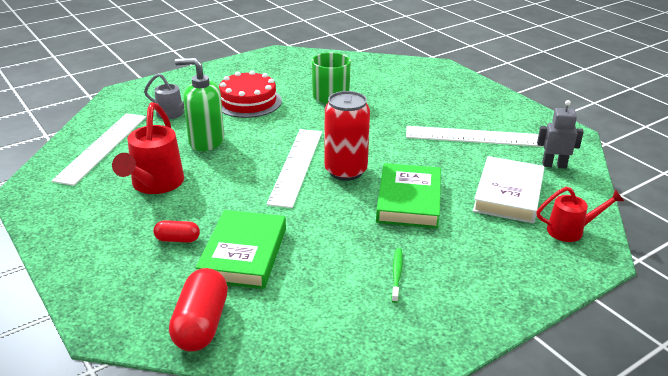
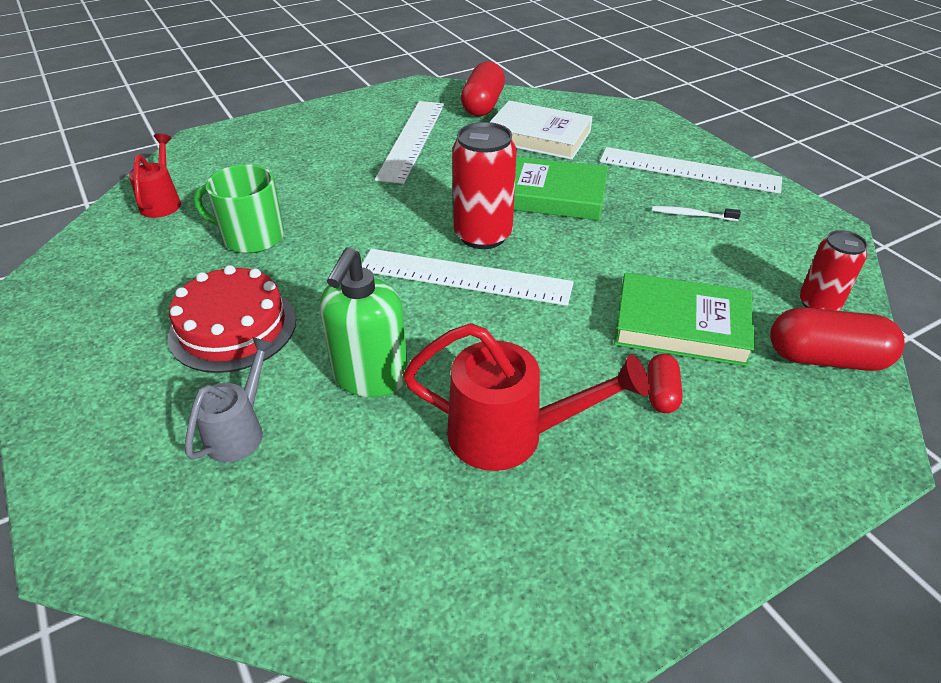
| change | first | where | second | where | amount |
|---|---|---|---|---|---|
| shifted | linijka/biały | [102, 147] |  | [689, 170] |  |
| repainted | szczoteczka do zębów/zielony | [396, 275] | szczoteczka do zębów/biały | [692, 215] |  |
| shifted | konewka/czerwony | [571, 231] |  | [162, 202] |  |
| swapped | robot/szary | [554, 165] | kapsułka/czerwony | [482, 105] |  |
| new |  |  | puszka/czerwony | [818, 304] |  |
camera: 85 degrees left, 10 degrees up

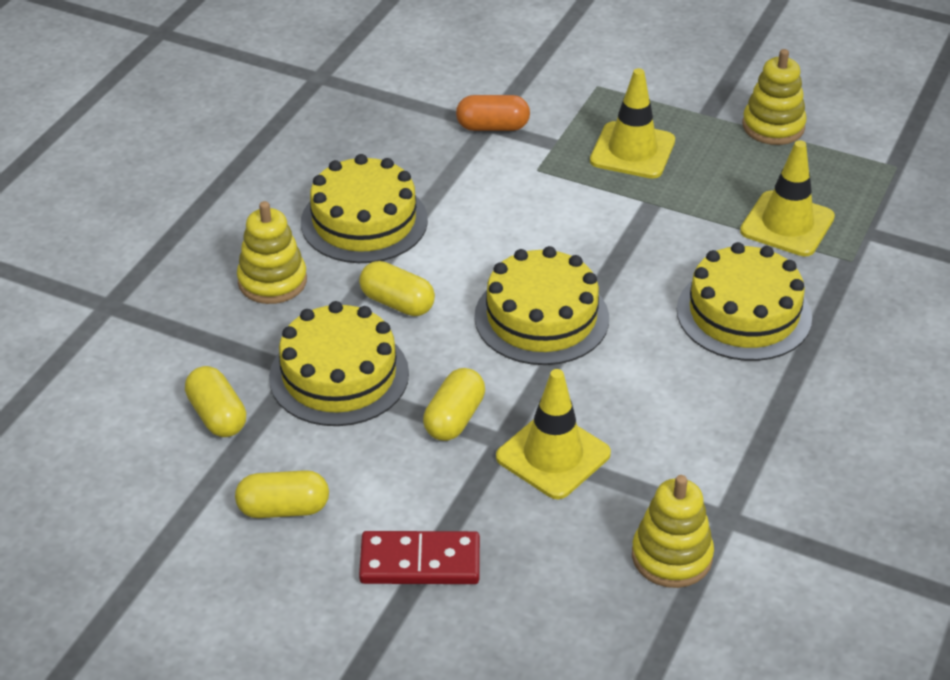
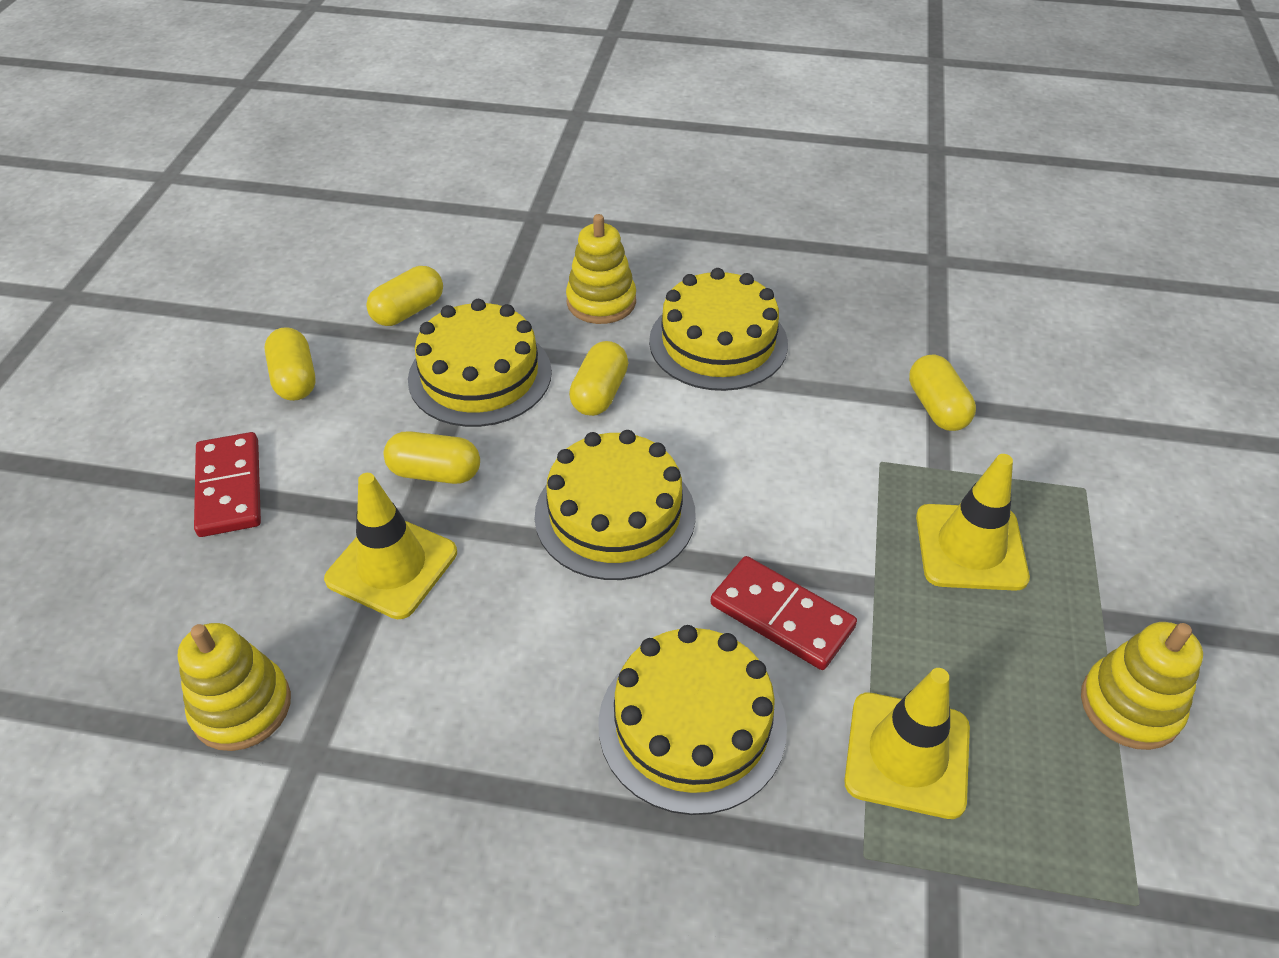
| change | first | where | second | where | amount |
|---|---|---|---|---|---|
| repainted | kapsułka/pomarańczowy | [492, 127] | kapsułka/żółty | [937, 407] |  |
| new |  |  | kostka domina/czerwony | [781, 616] |  |
camera: 75 degrees right, 5 degrees up

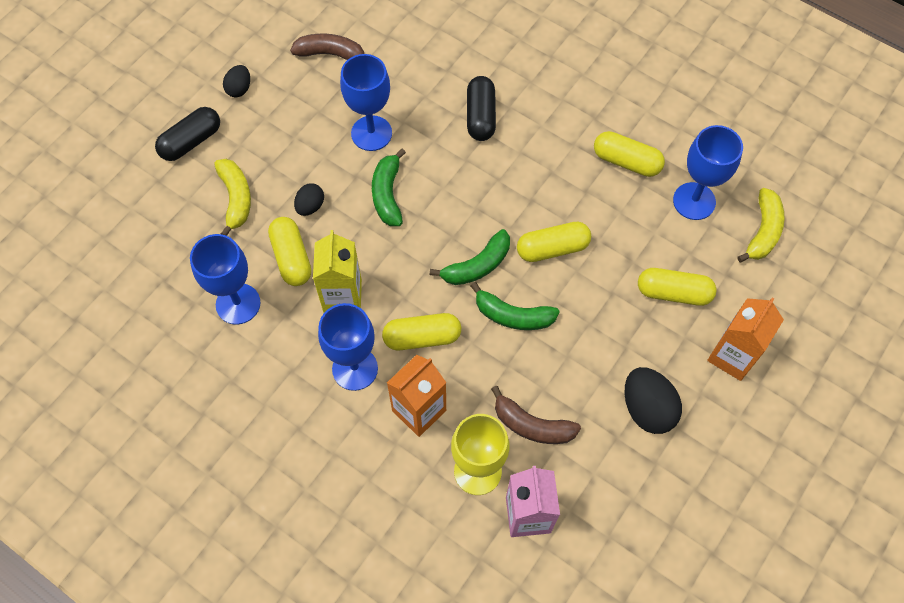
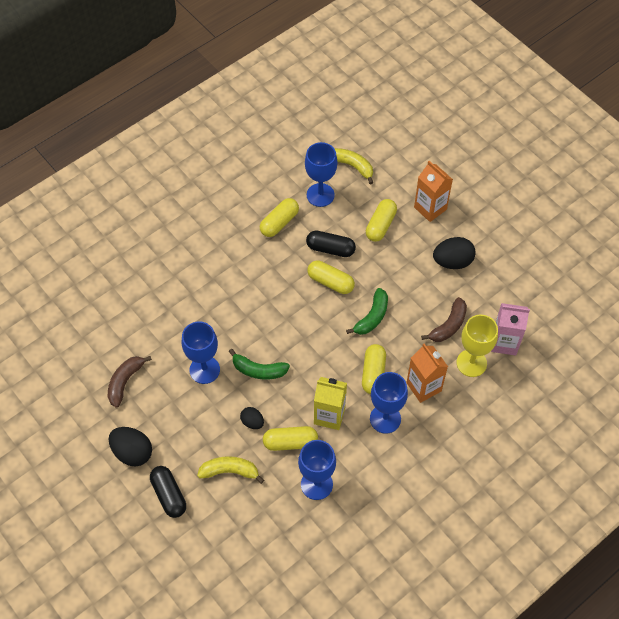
| change | first | where | second | where | amount |
|---|---|---|---|---|---|
| scaled | jajko/czarny | [239, 89] |  | [132, 452] | x1.74 |
| gone | banan/zielony | [477, 266] |  |  |  |
| shifted | kapsułka/czarny | [480, 116] |  | [330, 249] |  |
| rotated | kapsułka/żółty | [552, 248] |  | [330, 282] | 60 degrees counterclockwise |
camera: 75 degrees left, 5 degrees down

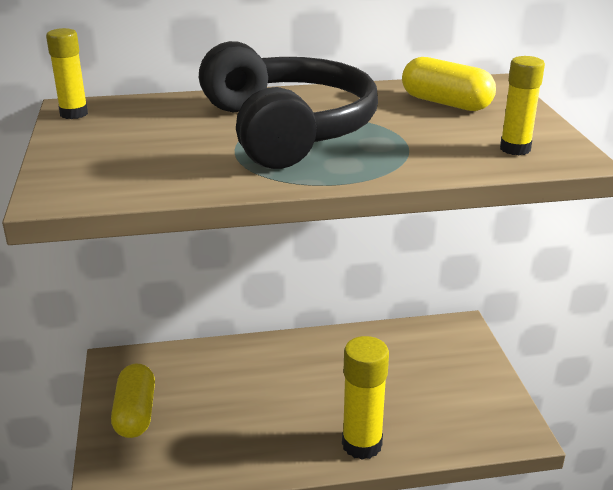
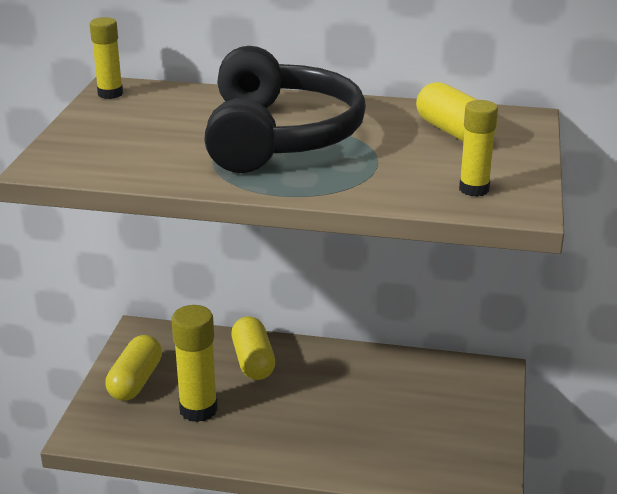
| change | first | where | second | where | amount |
|---|---|---|---|---|---|
| shifted | klej w sztyfcie/żółty | [362, 444] |  | [198, 409] |  |
| new |  |  | kapsułka/żółty | [253, 361] |  |
camera: 20 degrees right, 0 degrees up

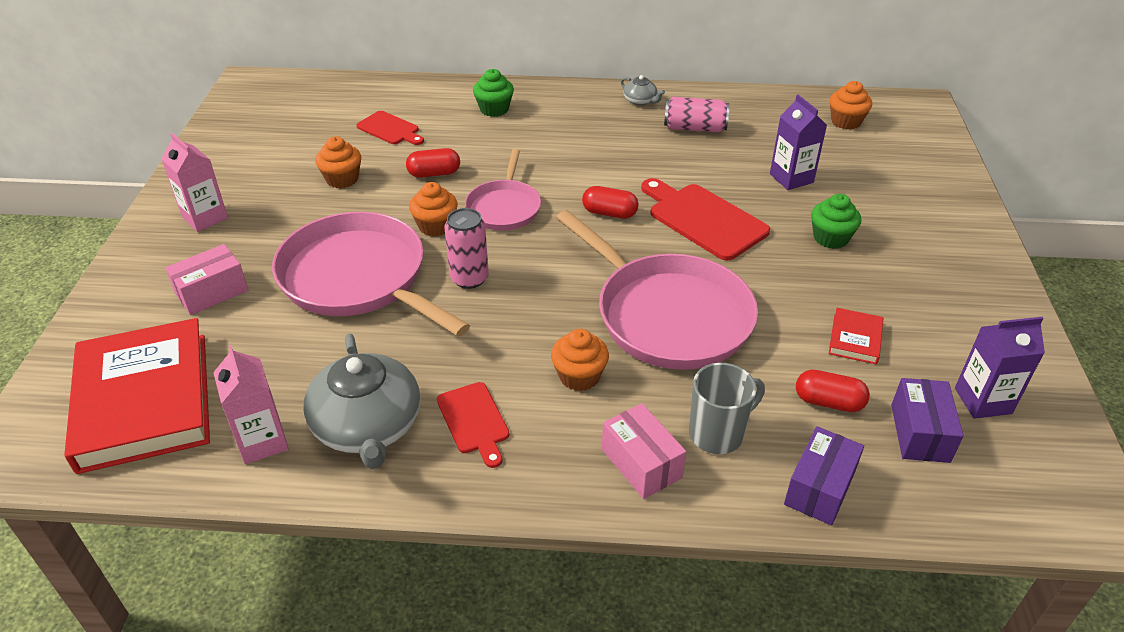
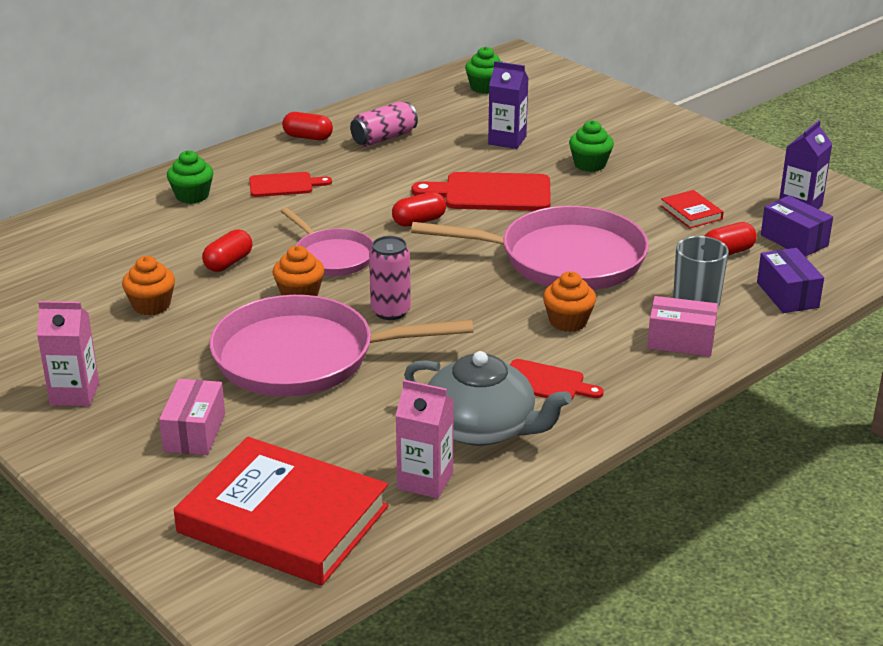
| change | first | where | second | where | amount |
|---|---|---|---|---|---|
| shifted | deska do krojenia/czerwony | [390, 129] |  | [284, 185] |  |
| swapped | imbryk/szary | [640, 101] | kapsułka/czerwony | [308, 137] |  |
| repainted | muffinka/pomarańczowy | [846, 121] | muffinka/zielony | [485, 88] |  |
camera: 45 degrees left, 10 degrees down

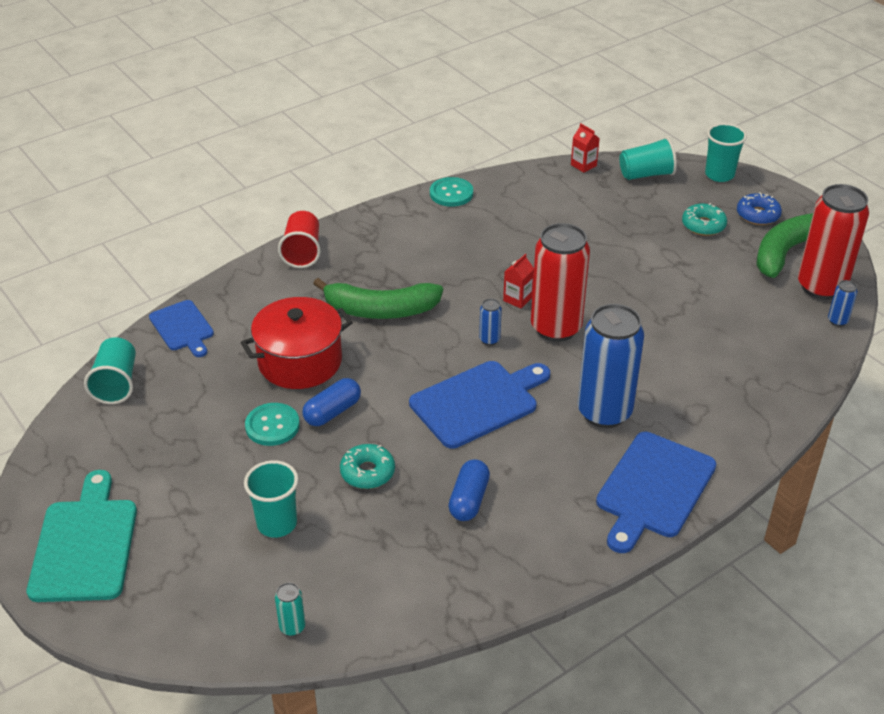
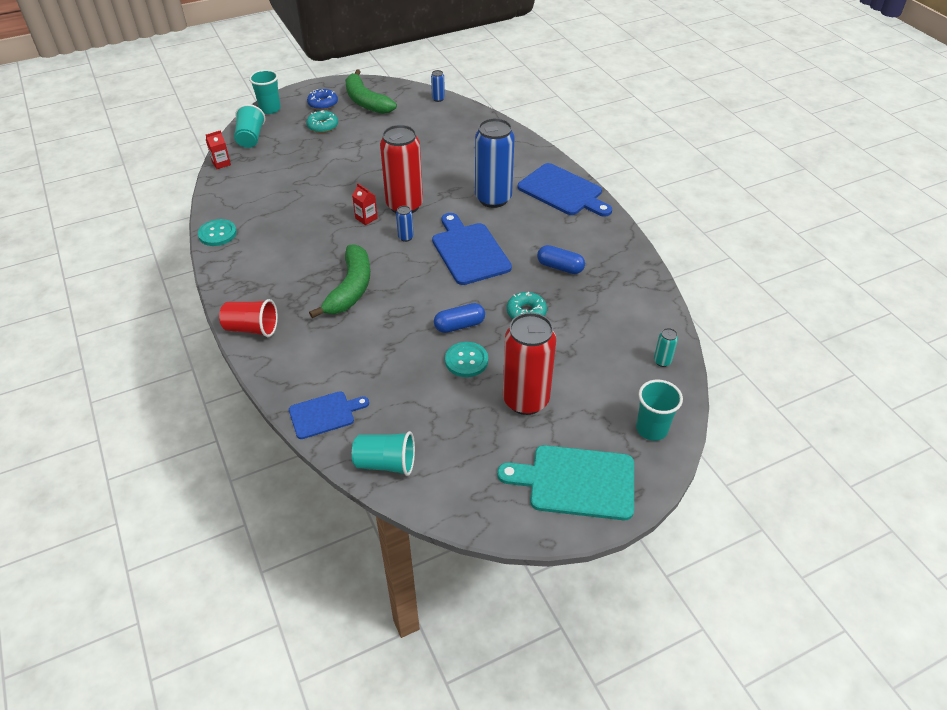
| change | first | where | second | where | amount |
|---|---|---|---|---|---|
| gone | garnek/czerwony | [300, 361] |  |  |  |
| shifted | szklanka/turkusowy | [277, 524] |  | [651, 429] |  |
| rotated | kapsułka/niebieski | [332, 412] |  | [459, 325] | 75 degrees counterclockwise |
| shifted | puszka/czerwony | [821, 287] |  | [525, 400] |  |
camera: 80 degrees left, 5 degrees up

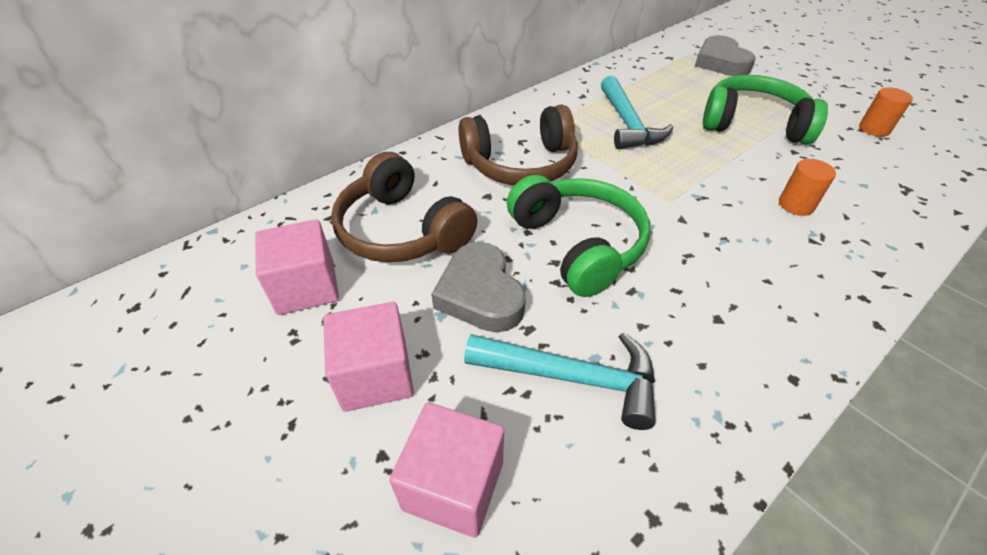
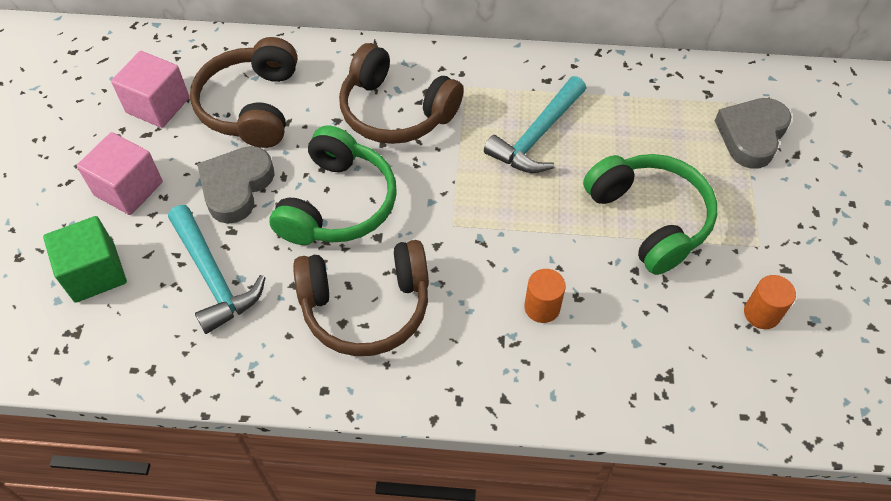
| change | first | where | second | where | amount |
|---|---|---|---|---|---|
| repainted | sześcian/różowy | [453, 485] | sześcian/zielony | [95, 273] |  |
| new |  |  | słuchawki/brązowy | [366, 307] |  |
camera: 45 degrees right, 10 degrees up

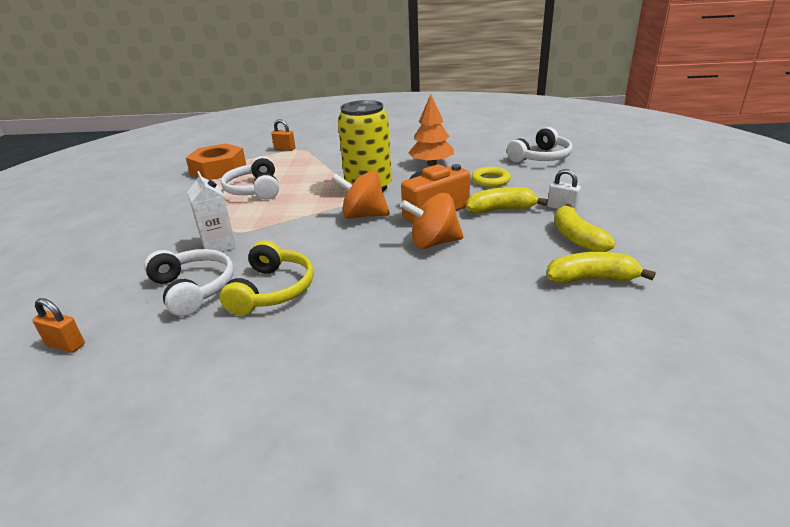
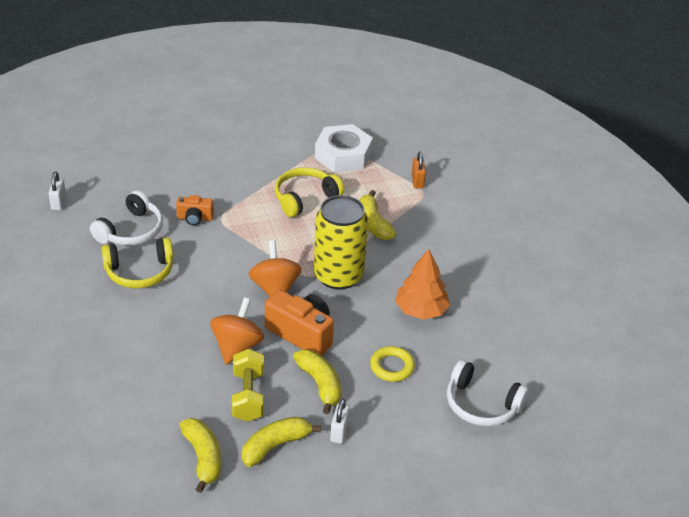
| change | first | where | second | where | amount |
|---|---|---|---|---|---|
| repainted | kłódka/pomarańczowy | [66, 345] | kłódka/biały | [58, 202] |  |
| repainted | nakrętka/pomarańczowy | [218, 169] | nakrętka/biały | [343, 155] |  |
| swapped | karton mleka/biały | [219, 245] | aparat fotograficzny/pomarańczowy | [195, 218] |  |
| repainted | słuchawki/biały | [255, 189] | słuchawki/żółty | [305, 198] |  |
| rotated | bączek/pomarańczowy | [433, 242] |  | [237, 347] | 45 degrees clockwise |
| new |  |  | hantel/żółty | [248, 396] |  |
| new |  |  | banan/żółty | [373, 224] |  |
camera: 65 degrees right, 10 degrees up

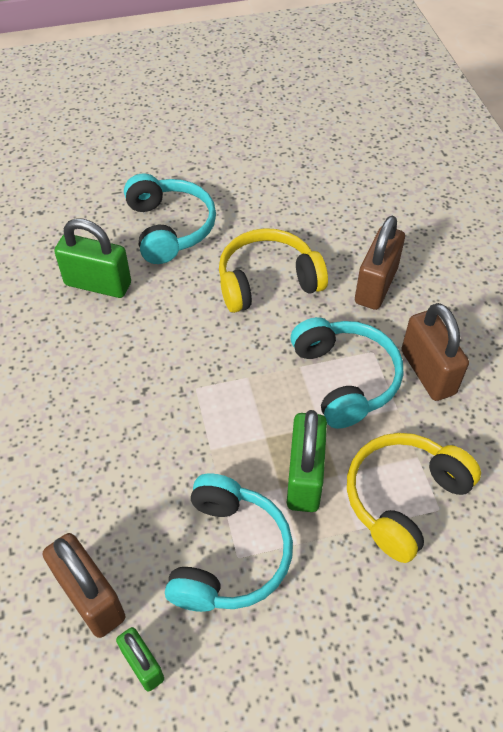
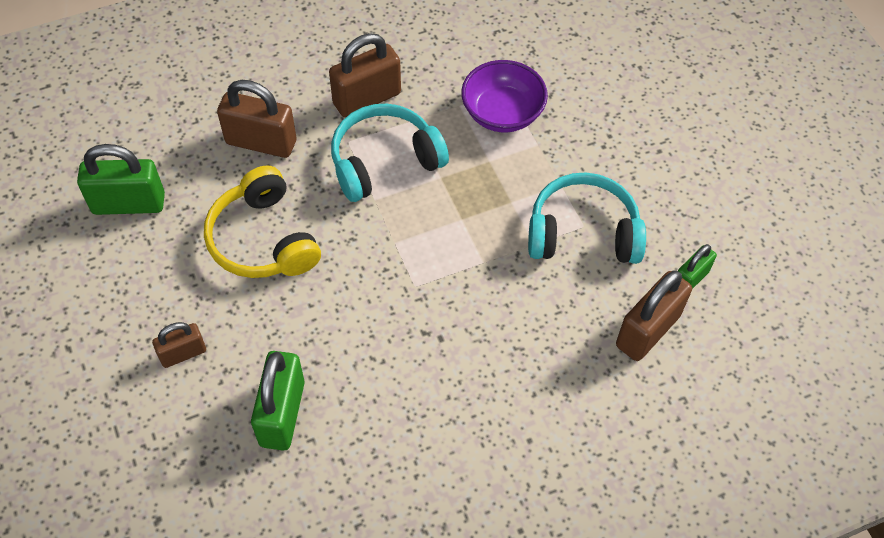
| change | first | where | second | where | amount |
|---|---|---|---|---|---|
| swapped | słuchawki/turkusowy | [169, 228] | kłódka/brązowy | [183, 353] |  |
| shifted | kłódka/zielony | [304, 477] |  | [129, 203] |  |
| swapped | słuchawki/żółty | [404, 499] | miska/fioletowy | [502, 113] |  |
camera: 100 degrees left, 5 degrees up

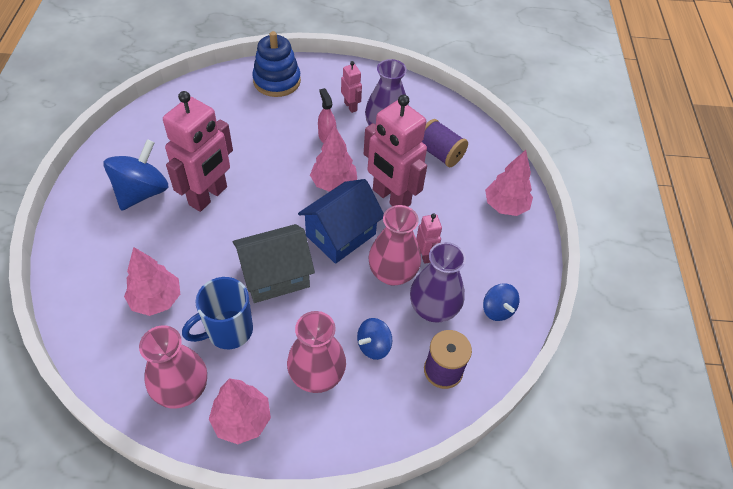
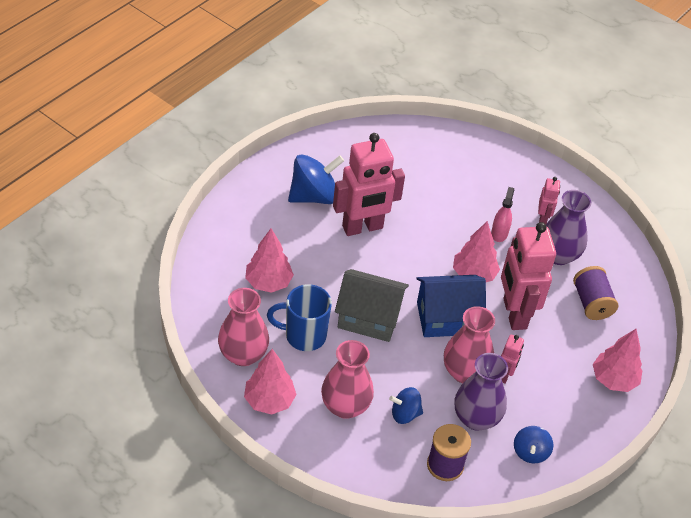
| change | first | where | second | where | amount |
|---|---|---|---|---|---|
| gone | zabawka nakładanka/niebieski | [277, 81] |  |  |  |
camera: 35 degrees right, 5 degrees down

